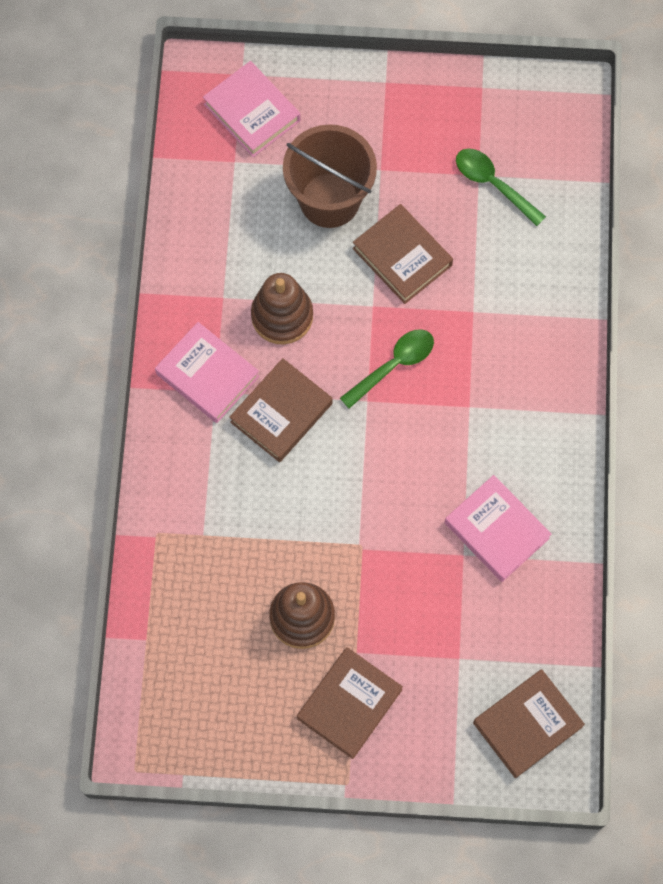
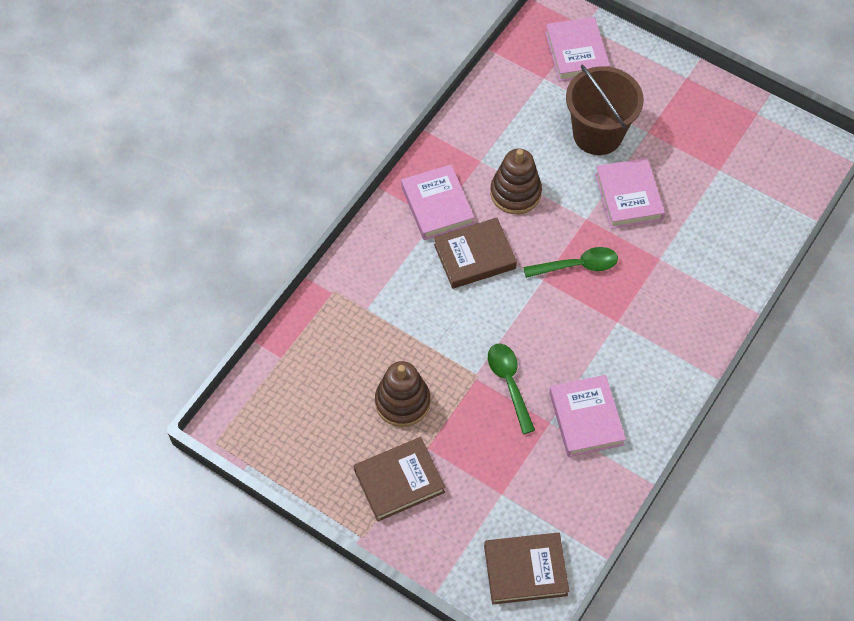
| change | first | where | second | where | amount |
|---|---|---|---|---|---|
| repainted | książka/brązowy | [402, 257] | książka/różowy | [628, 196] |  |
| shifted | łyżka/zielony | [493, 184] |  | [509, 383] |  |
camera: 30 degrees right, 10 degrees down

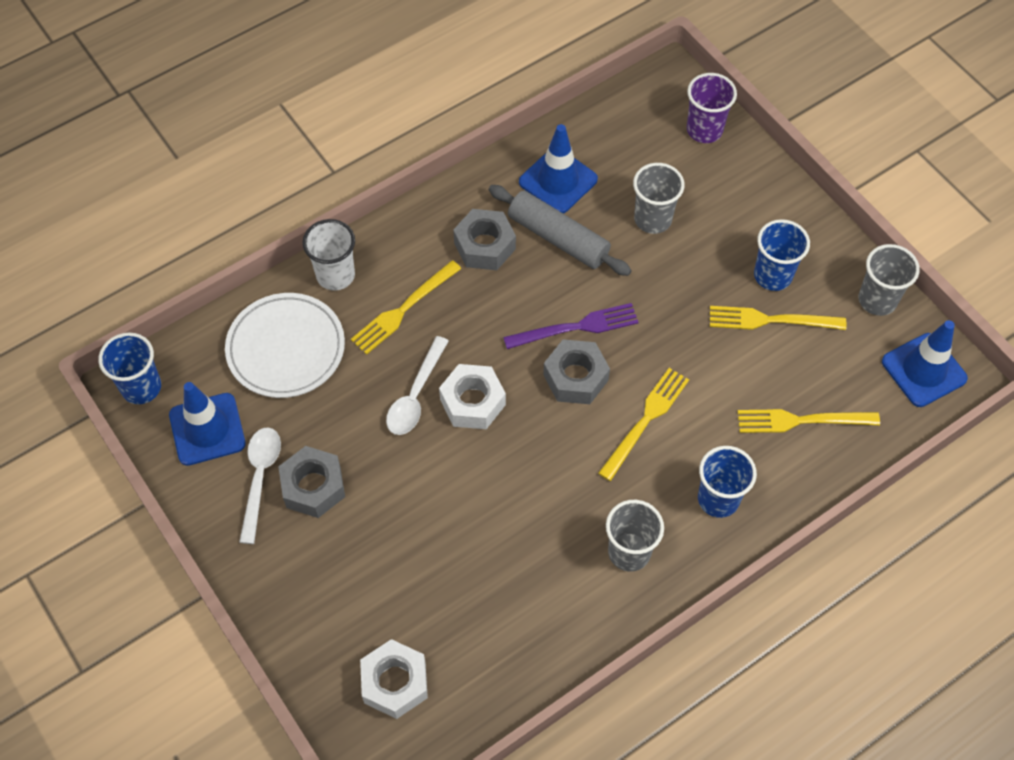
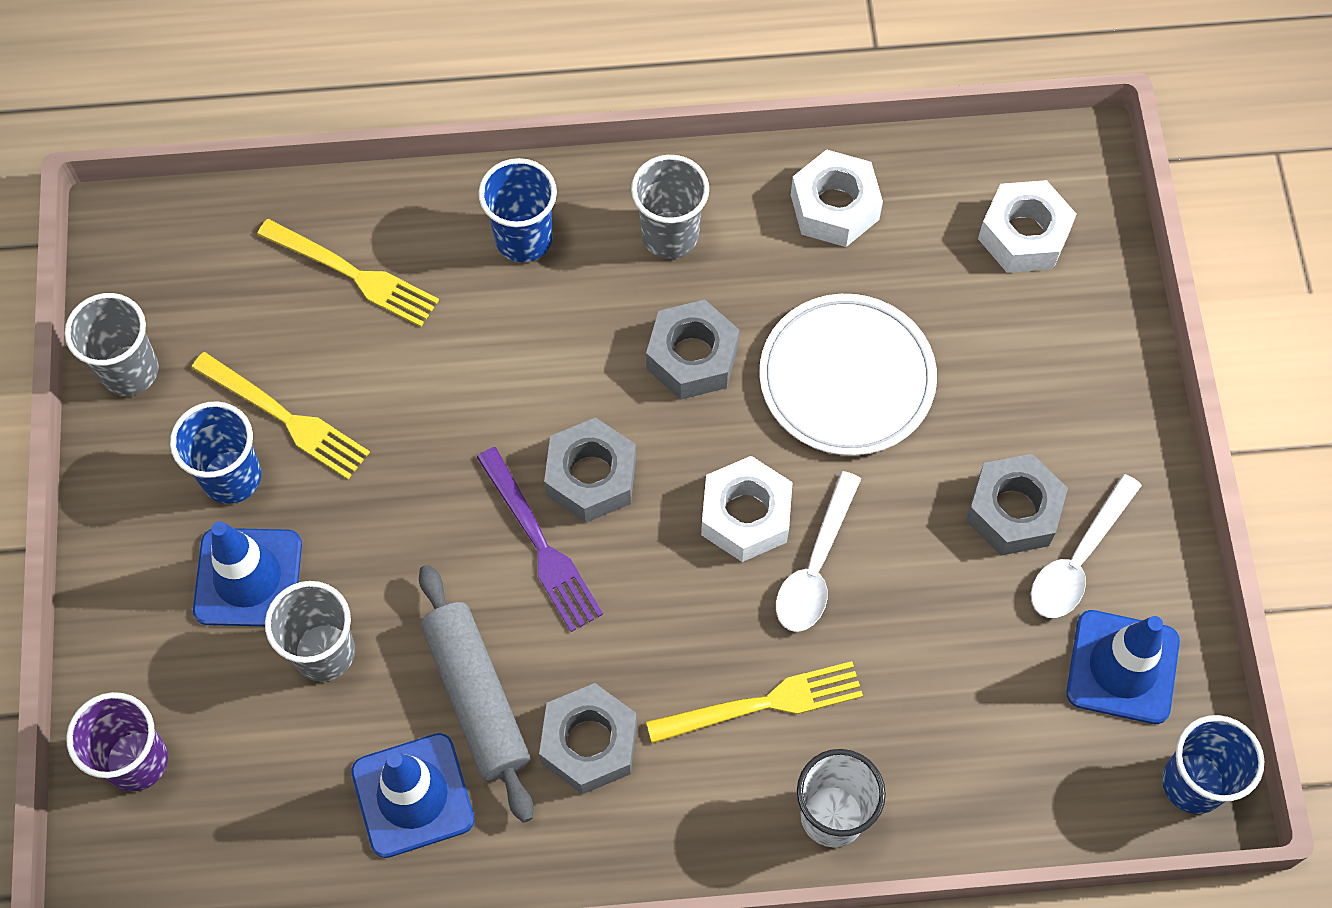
| change | first | where | second | where | amount |
|---|---|---|---|---|---|
| shifted | talerz/biały | [286, 348] |  | [847, 378] |  |
| rotated | łyżka/biały | [415, 395] |  | [815, 565] | 150 degrees clockwise |
| rotated | widelec/fioletowy | [577, 327] |  | [541, 546] | 135 degrees counterclockwise |
| gone | widelec/żółty | [646, 419] |  |  |  |
| shifted | pachołek/niebieski | [923, 370] |  | [248, 577] |  |
| new |  |  | nakrętka/szary | [692, 357] |  |
| new |  |  | nakrętka/biały | [834, 207] |  |
camera: 150 degrees left, 5 degrees up

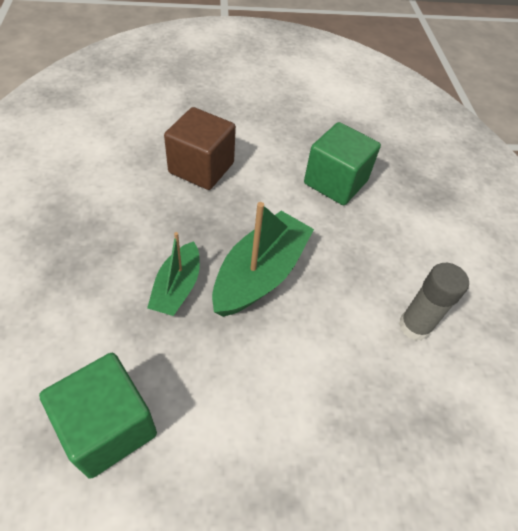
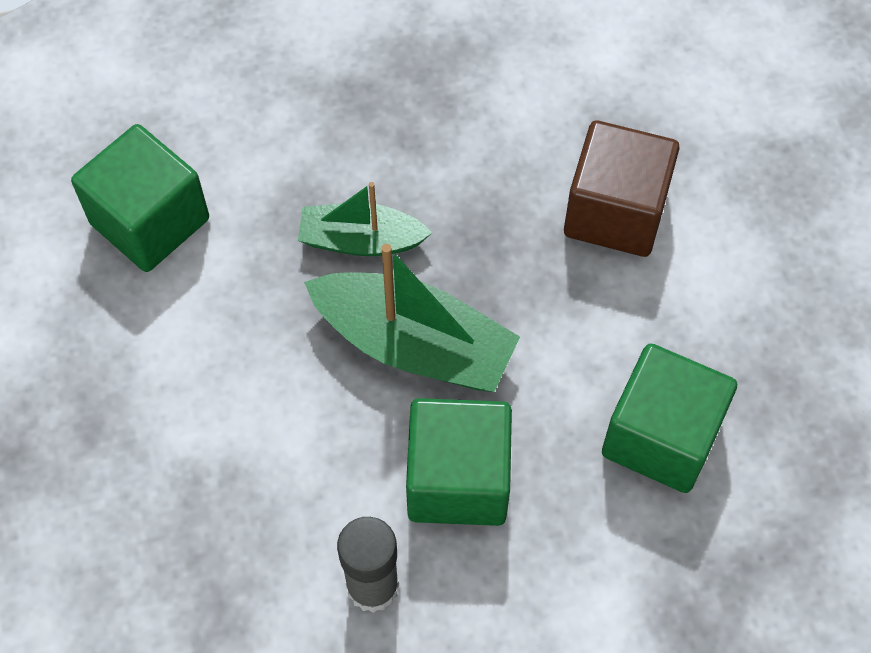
| change | first | where | second | where | amount |
|---|---|---|---|---|---|
| new |  |  | sześcian/zielony | [458, 479] |  |
camera: 85 degrees right, 10 degrees up

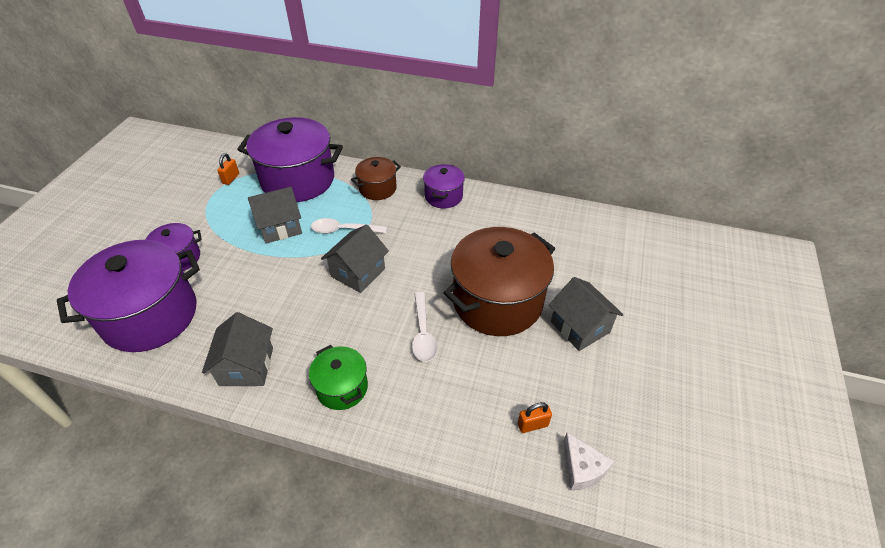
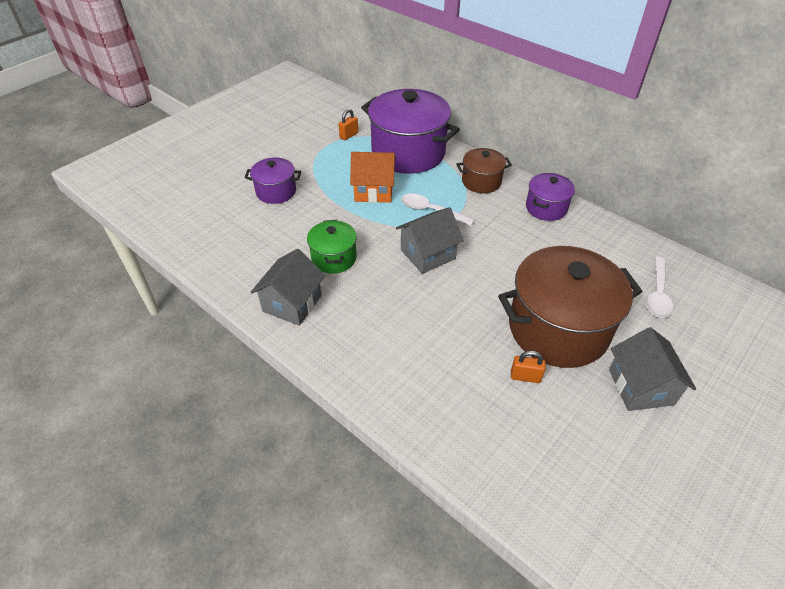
| change | first | where | second | where | amount |
|---|---|---|---|---|---|
| gone | garnek/fioletowy | [150, 316] |  |  |  |
| repainted | domek/szary | [280, 227] | domek/pomarańczowy | [374, 191] |  |
| shifted | garnek/zielony | [342, 387] |  | [334, 258] |  |
| shifted | łyżka/biały | [423, 333] |  | [657, 294] |  |
| shifted | kłódka/pomarańczowy | [532, 425] |  | [525, 377] |  |
| gone | ser/biały | [582, 468] |  |  |  |
camera: 25 degrees right, 0 degrees up

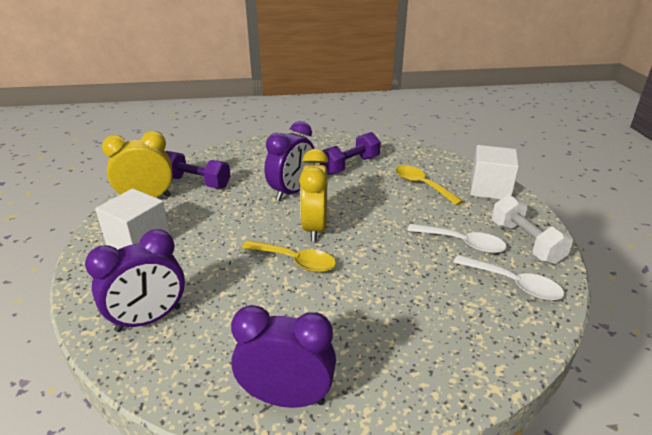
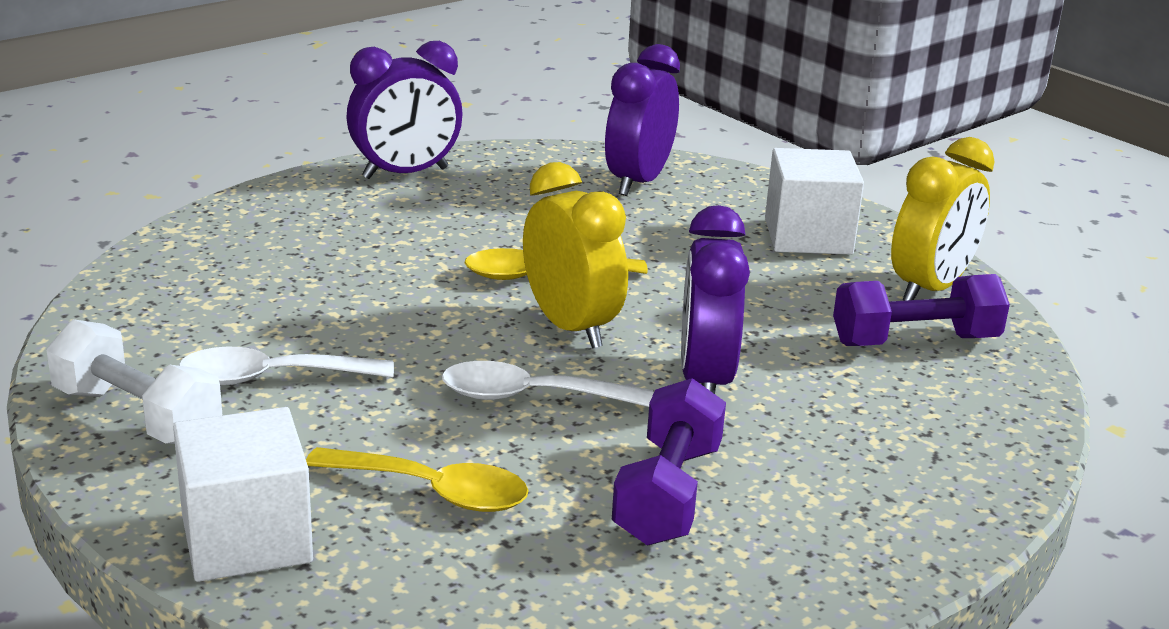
| change | first | where | second | where | amount |
|---|---|---|---|---|---|
| shifted | łyżka/biały | [513, 284] |  | [531, 396] |  |
camera: 145 degrees right, 5 degrees down

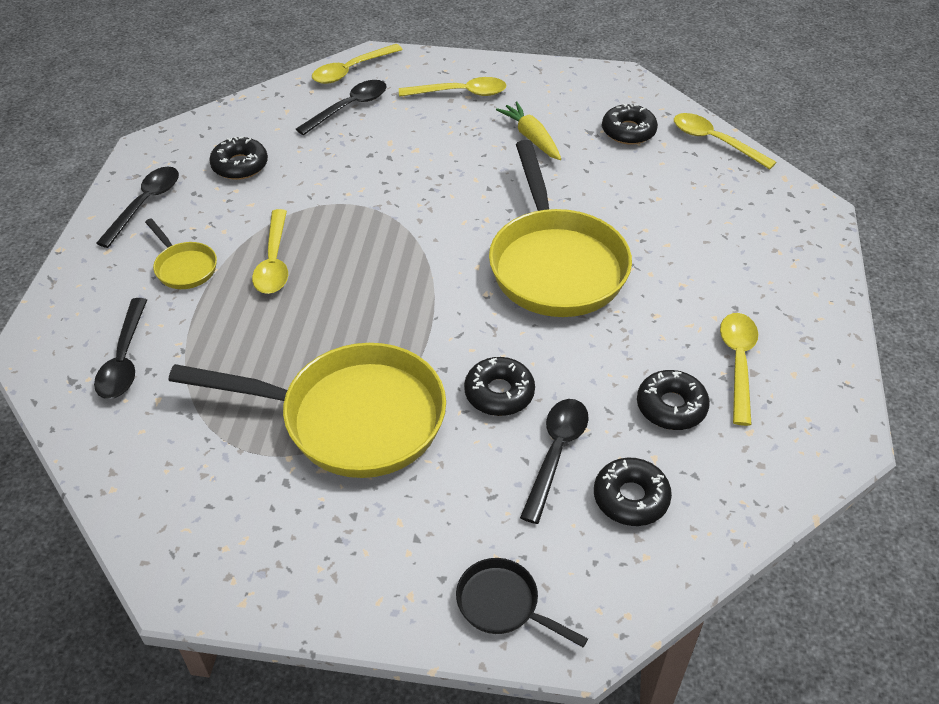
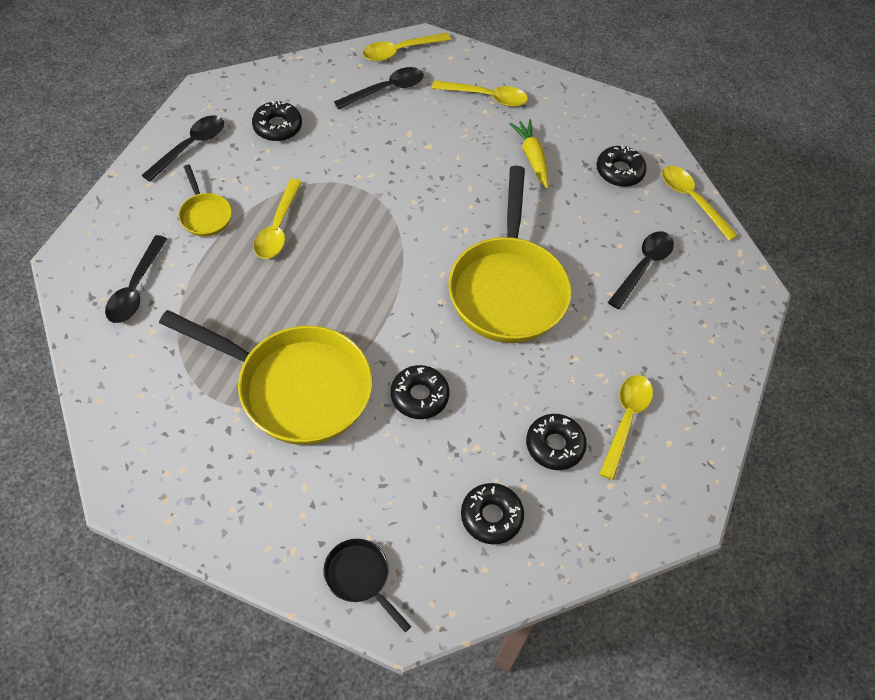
| change | first | where | second | where | amount |
|---|---|---|---|---|---|
| shifted | łyżka/czarny | [556, 453] |  | [643, 266] |  |
camera: 10 degrees right, 10 degrees up

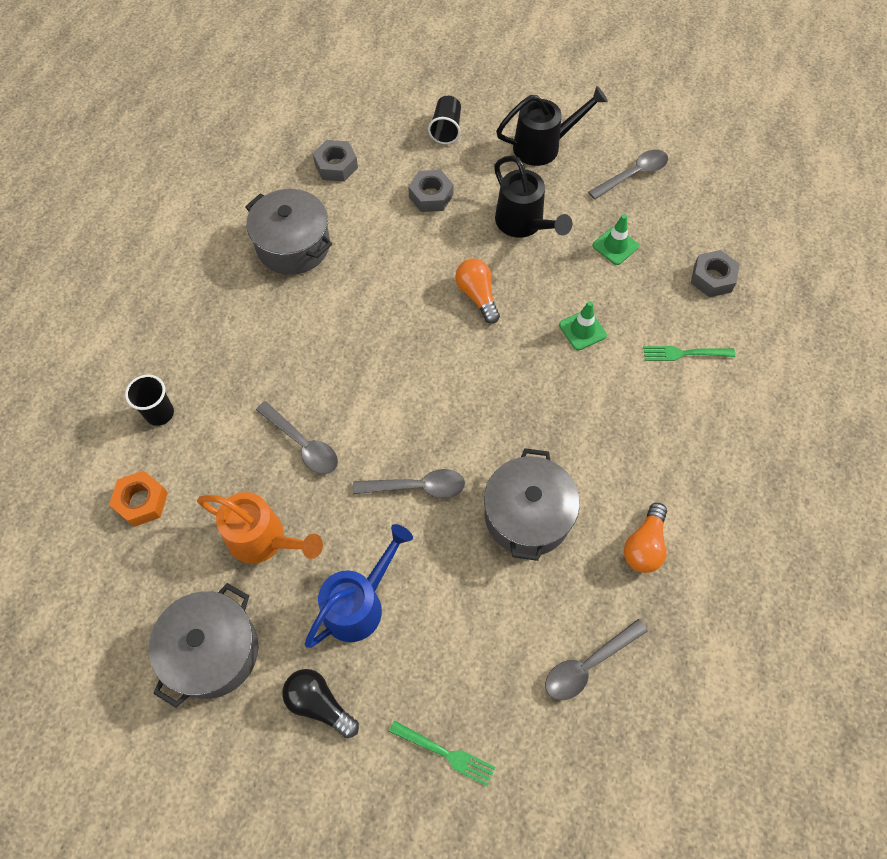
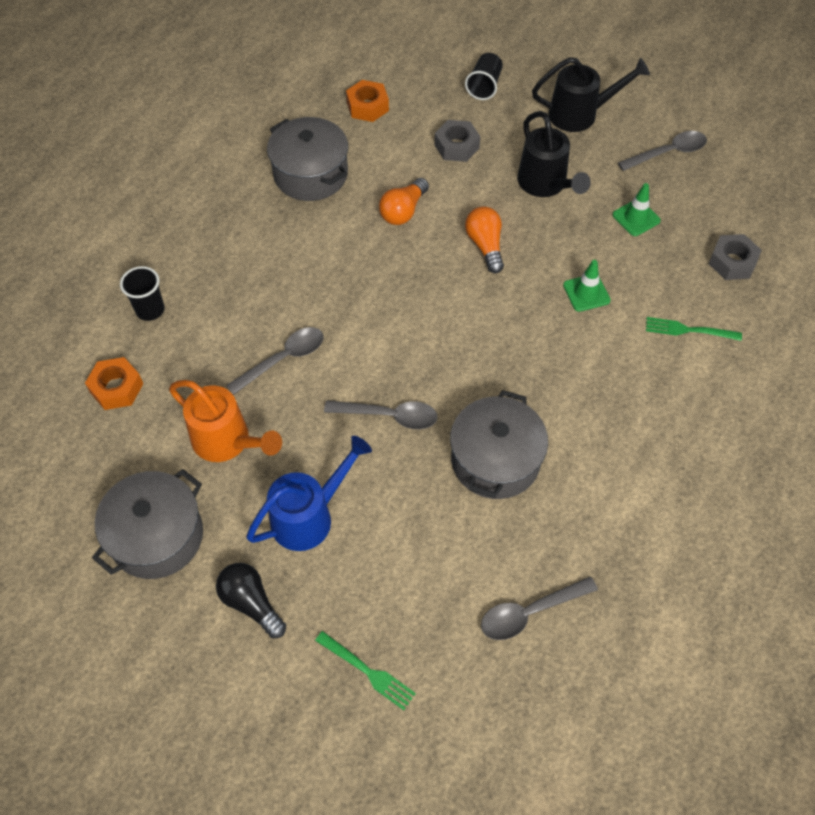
| change | first | where | second | where | amount |
|---|---|---|---|---|---|
| rotated | łyżka/szary | [303, 444] |  | [283, 359] | 90 degrees counterclockwise |
| repainted | nakrętka/szary | [336, 166] | nakrętka/pomarańczowy | [367, 106] |  |
| shifted | żarówka/pomarańczowy | [644, 546] |  | [403, 211] |  |
camera: 10 degrees right, 5 degrees down

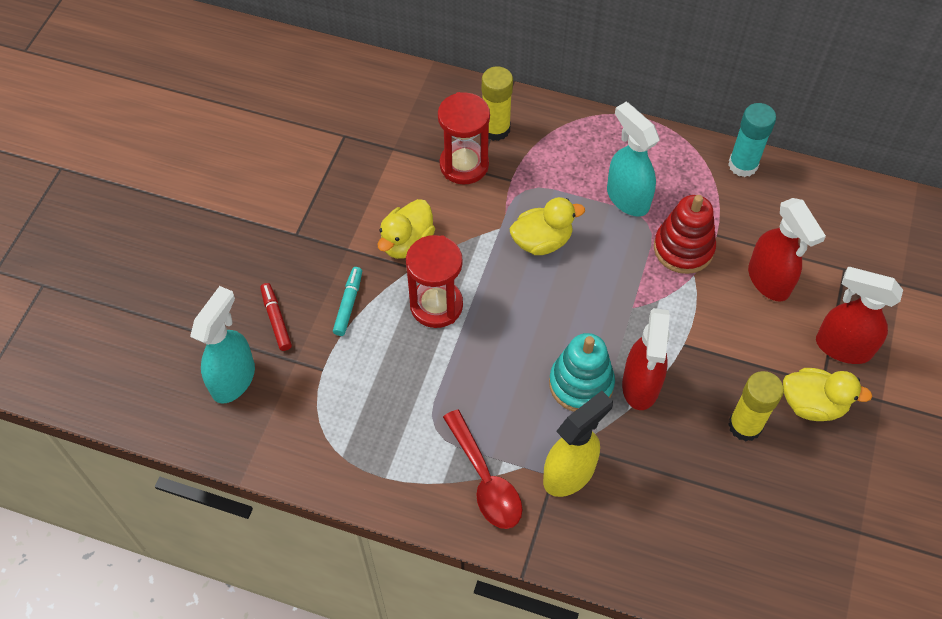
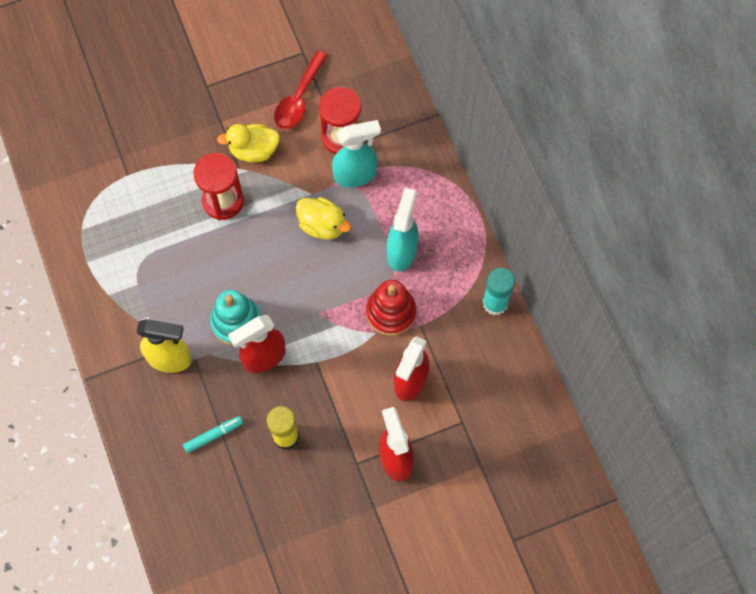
| change | first | where | second | where | amount |
|---|---|---|---|---|---|
| shifted | spryskiwacz/turkusowy | [234, 379] |  | [355, 174] |  |
| gone | flamaster/czerwony | [276, 320] |  |  |  |
| shifted | flamaster/turkusowy | [348, 304] |  | [213, 435] |  |
| shifted | łyżka/czerwony | [485, 480] |  | [299, 98] |  |
| gone | klej w sztyfcie/żółty | [495, 129] |  |  |  |
| gone | kaczka/żółty | [812, 404] |  |  |  |
camera: 50 degrees right, 10 degrees up

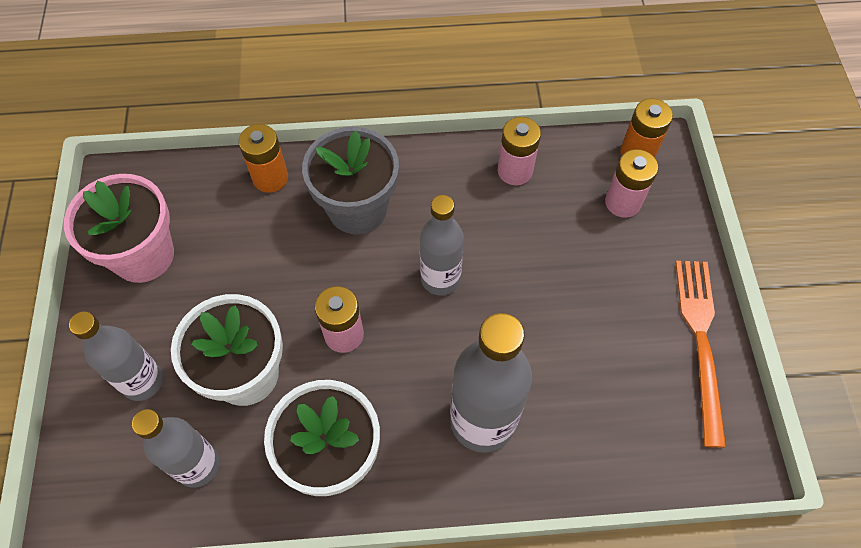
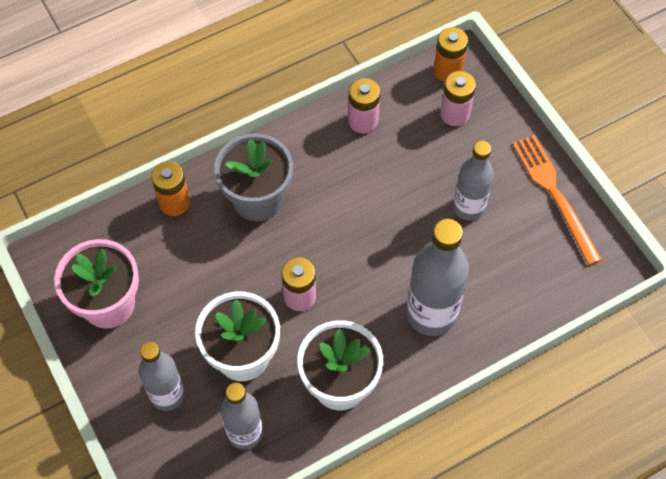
| change | first | where | second | where | amount |
|---|---|---|---|---|---|
| shifted | butelka/szary | [440, 279] |  | [468, 207] |  |
camera: 25 degrees left, 0 degrees up

